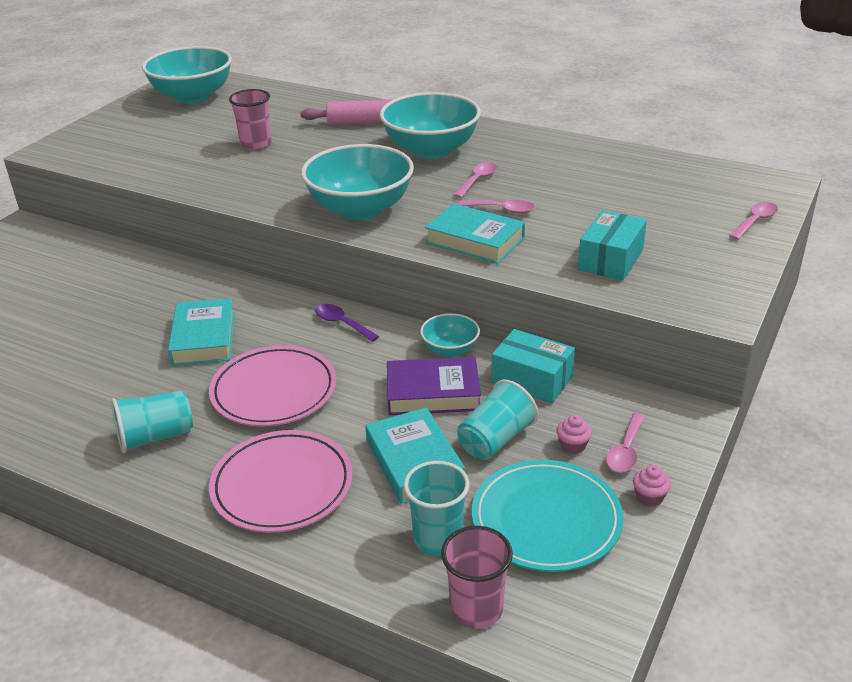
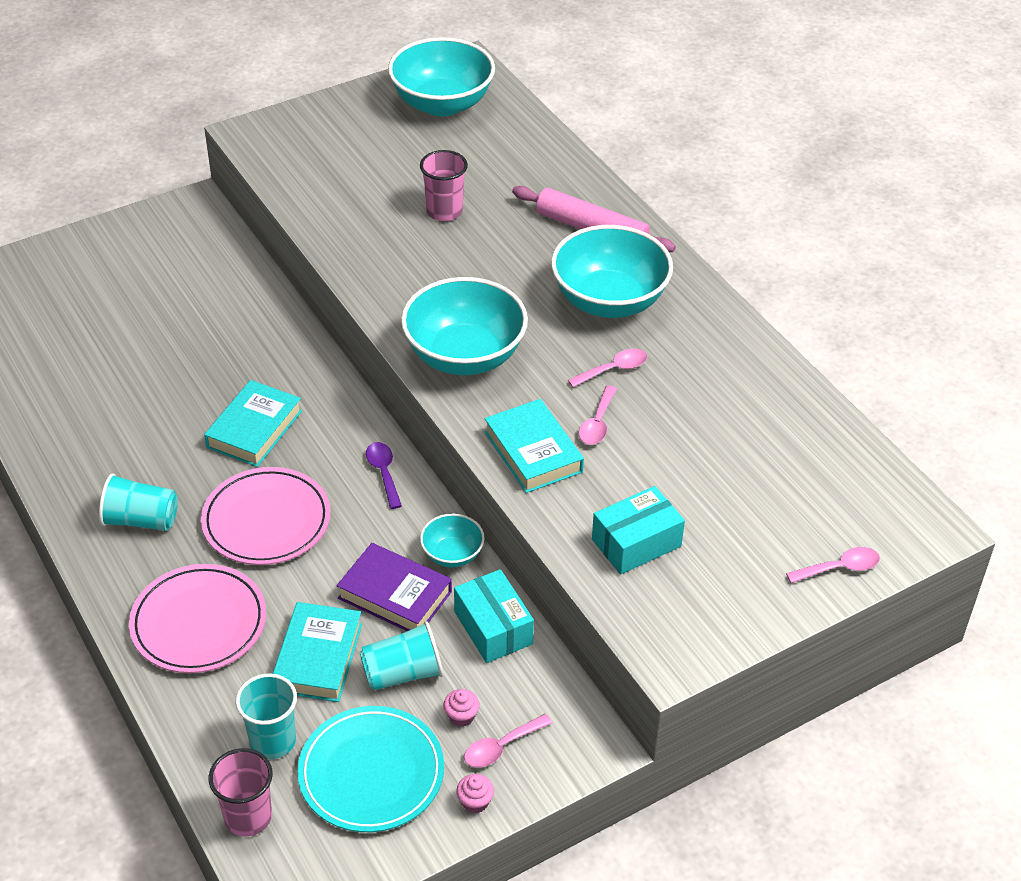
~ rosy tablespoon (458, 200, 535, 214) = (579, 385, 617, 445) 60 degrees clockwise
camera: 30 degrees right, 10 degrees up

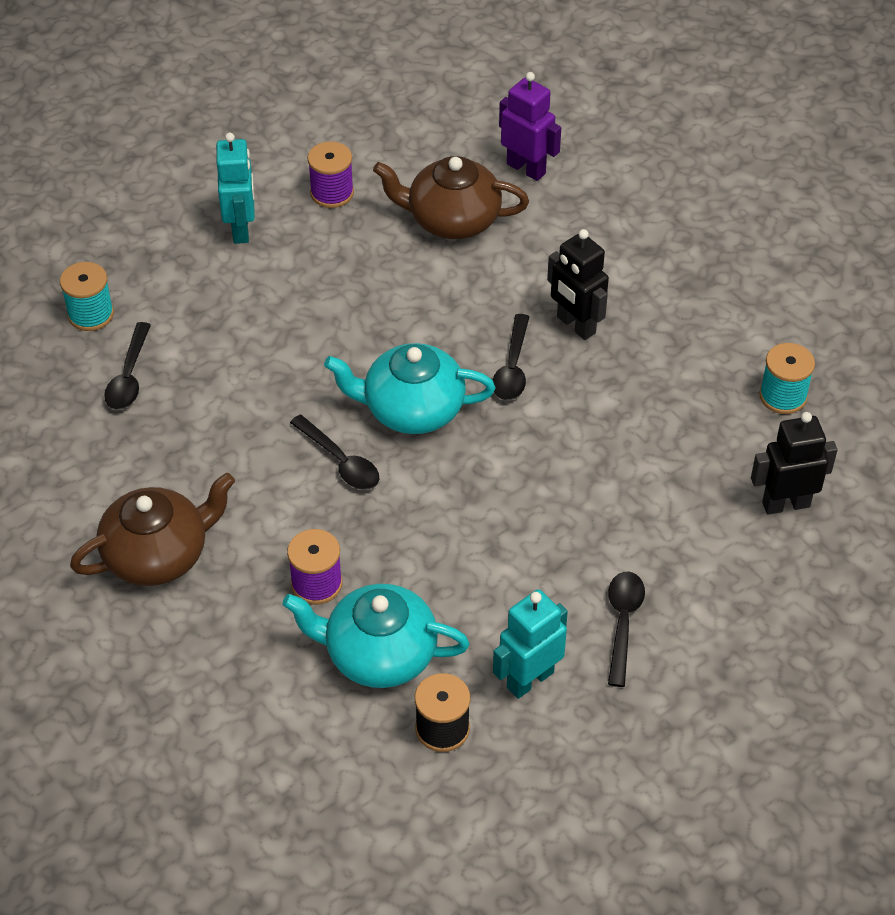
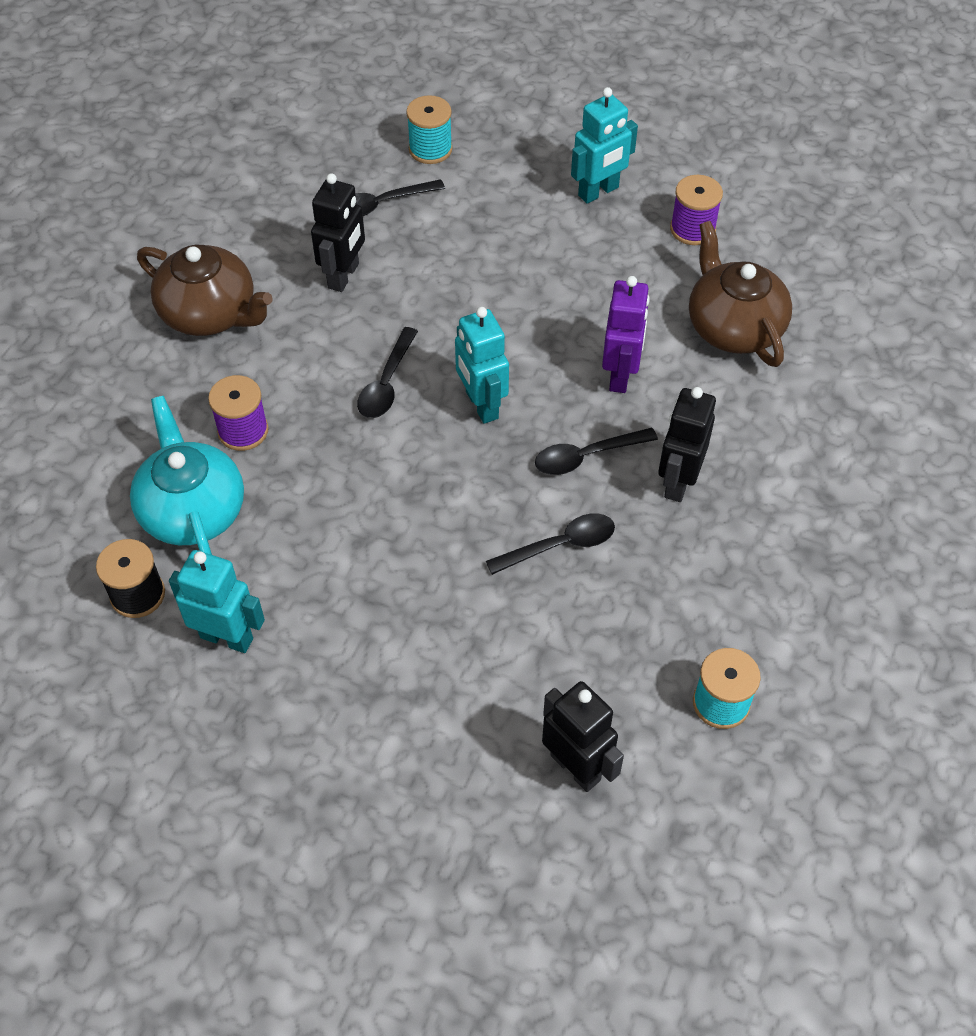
~ teal tea pot (324, 343, 495, 434) to teal toy robot (455, 307, 509, 424)
~ violet toy robot (499, 72, 561, 181) to (602, 276, 650, 393)
~ ebony tablespoon (608, 571, 645, 687) to (486, 513, 615, 575)
+ ebony toy robot (311, 173, 365, 292)
camera: 60 degrees right, 5 degrees up

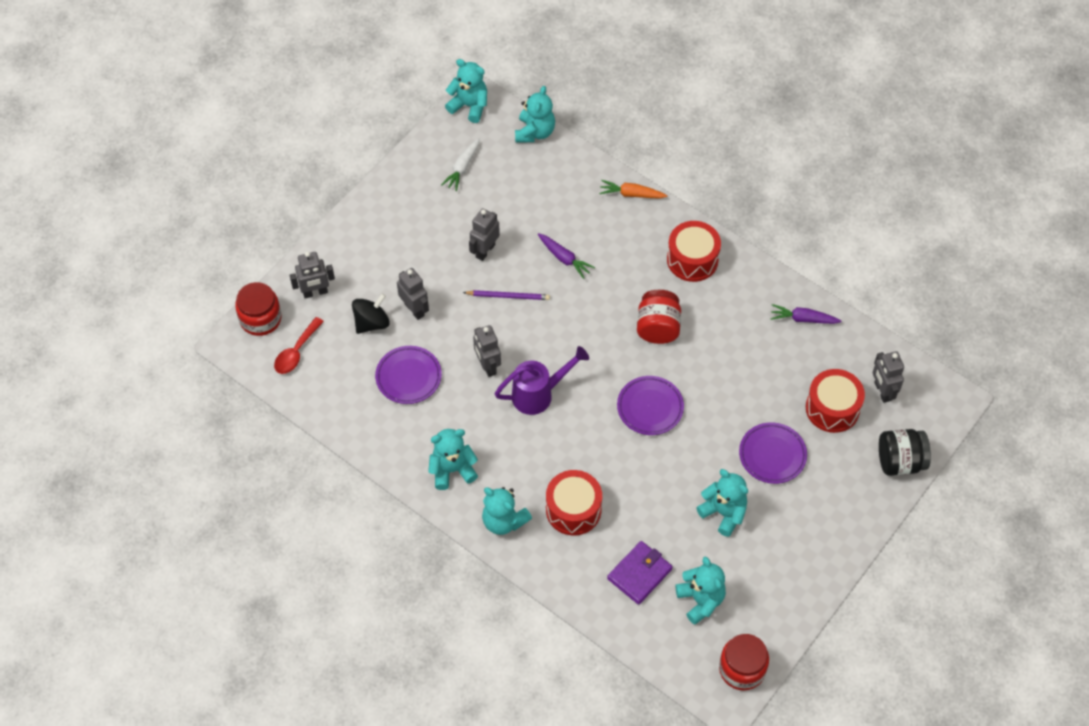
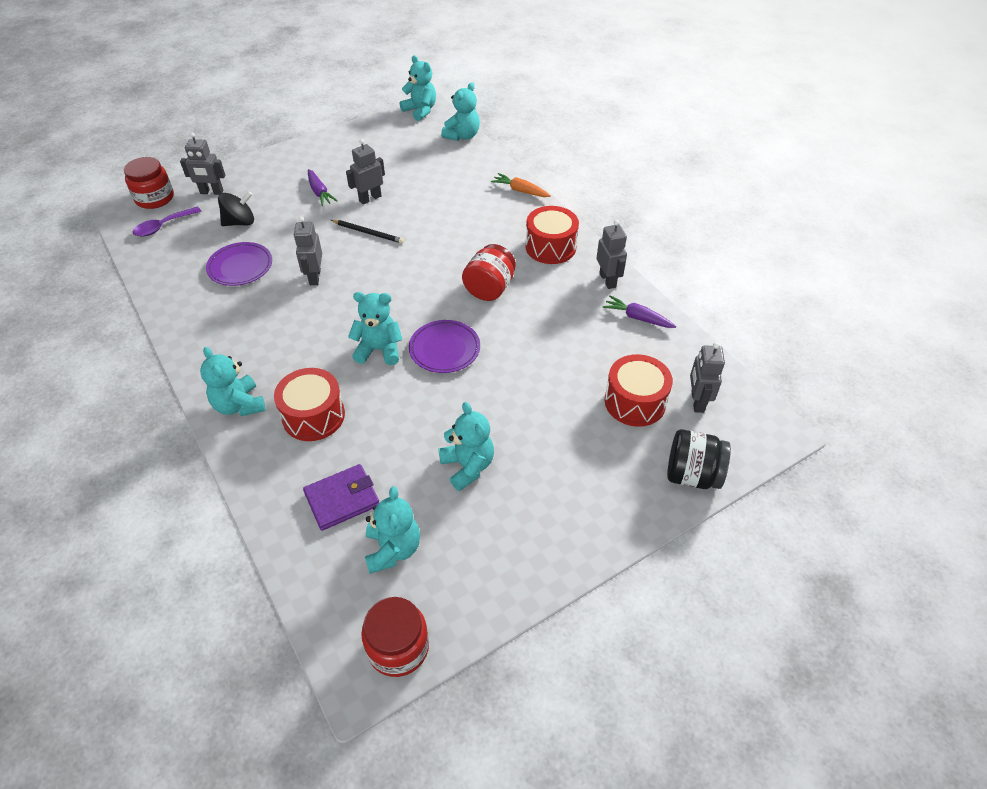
~ crimson tablespoon (274, 317, 324, 374) to violet tablespoon (133, 206, 201, 237)
~ grey toy robot (397, 268, 429, 320) to (596, 220, 627, 289)
~ teal teddy bear (428, 429, 478, 490) to (348, 292, 402, 365)
- white carrot (441, 138, 480, 191)
~ violet pencil (463, 290, 550, 300) to ebony pencil (331, 220, 404, 244)
- violet sprinkling can (495, 346, 589, 415)
~ violet carrot (538, 233, 595, 279) to (308, 169, 337, 206)
- violet flat dish (739, 422, 807, 484)
camera: 20 degrees right, 10 degrees down

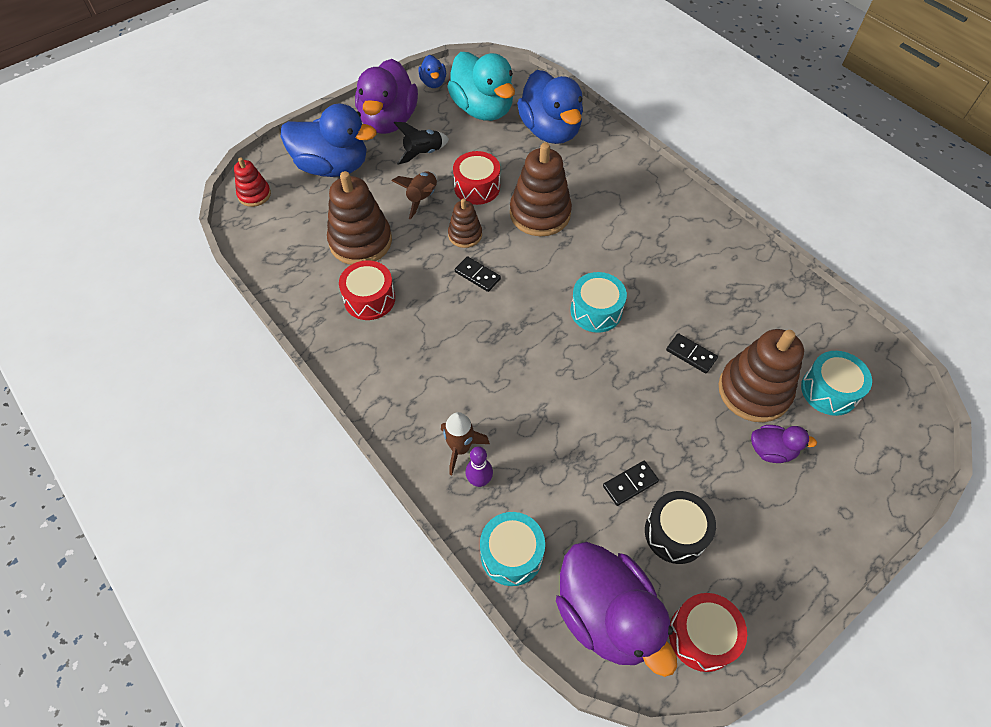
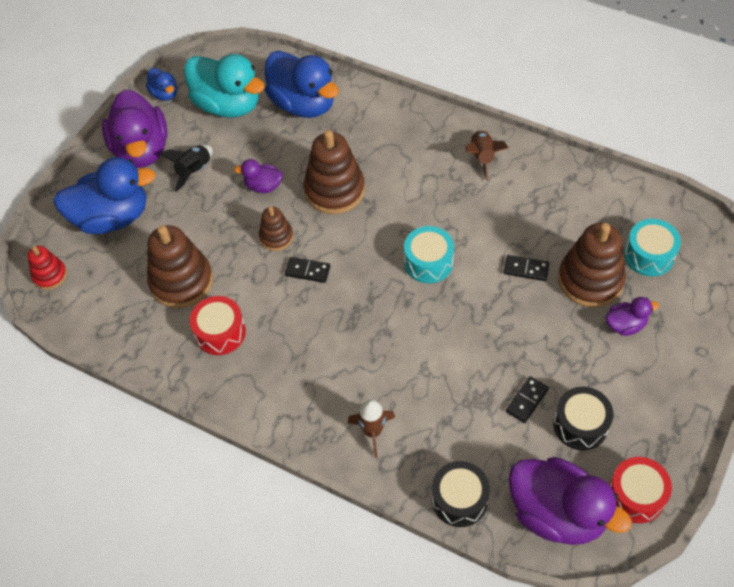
~ russet toy rocket (391, 171, 437, 220) to (466, 130, 509, 181)
~ crimson snare drum (453, 151, 500, 205) to violet rubber duck (234, 159, 283, 193)
- violet tenpin (466, 446, 493, 487)
~ teal snare drum (480, 512, 545, 586) to ebony snare drum (431, 461, 490, 527)
camera: 20 degrees left, 0 degrees up

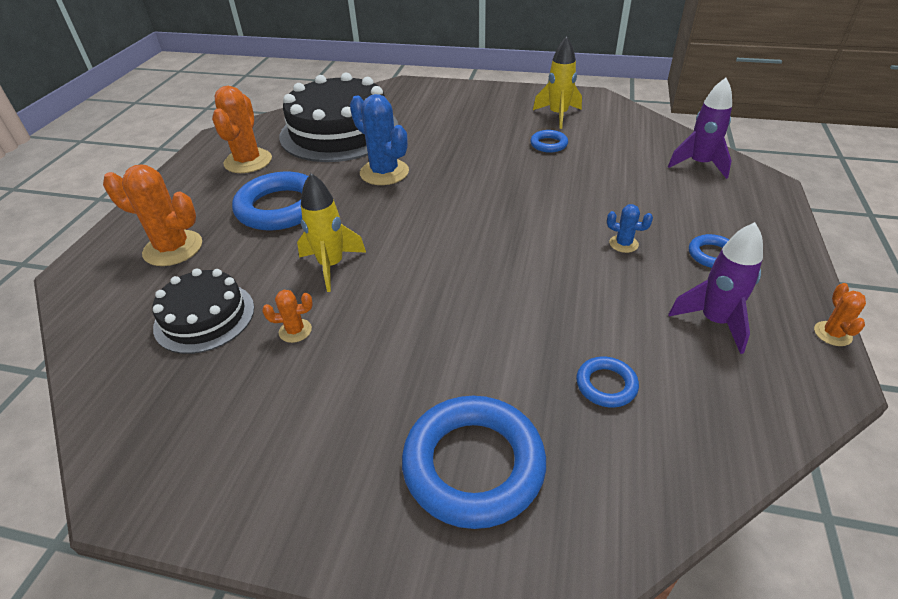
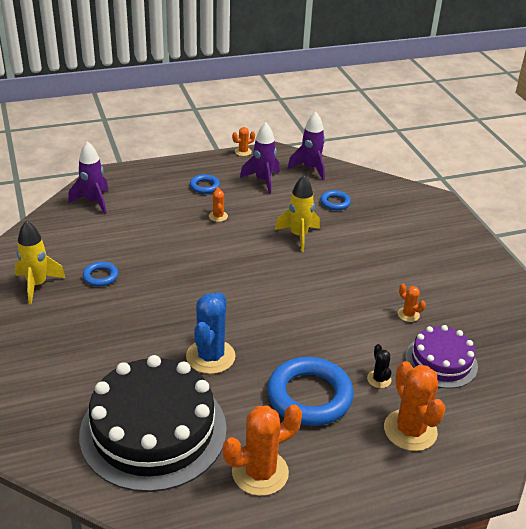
~ ebony cake (152, 268, 254, 354) to violet cake (405, 325, 478, 389)
~ yellow toy rocket (297, 173, 366, 292) to (275, 175, 320, 252)
- cobalt torus (402, 396, 546, 529)
~ cobalt saguaro cactus (607, 204, 653, 253) to bright orange saguaro cactus (209, 187, 228, 222)
+ violet toy rocket (287, 112, 325, 180)
+ ebony saguaro cactus (367, 344, 391, 388)
camera: 125 degrees left, 5 degrees down

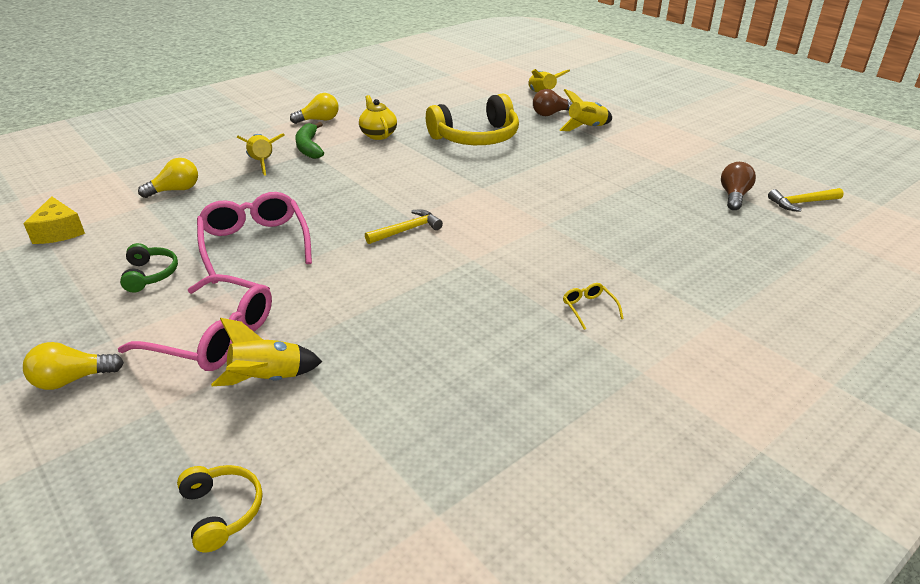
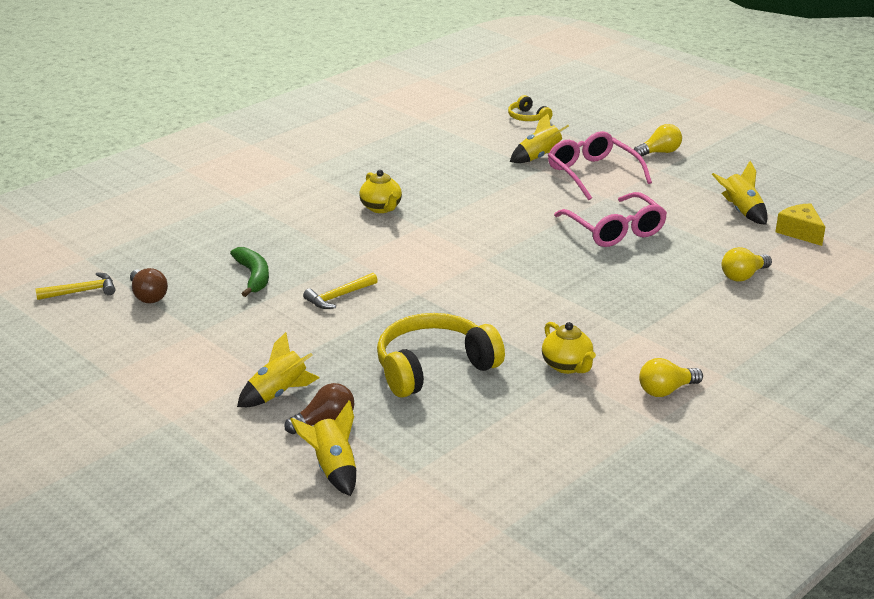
~ rosy glasses (118, 274, 272, 371) = (548, 131, 652, 200) 45 degrees clockwise
- emerald over-ear headphones (120, 243, 178, 292)
~ yellow toy rocket (237, 133, 285, 175) to (712, 161, 767, 225)
~ emerald banana fruit (295, 122, 324, 159) to (230, 247, 269, 297)
~ yellow hammer (365, 209, 443, 244) to (303, 273, 378, 309)
- yellow glasses (563, 283, 624, 330)
~ russet bulb (721, 162, 756, 210) = (130, 268, 168, 303) 45 degrees counterclockwise
+ yellow tea pot (359, 170, 402, 213)
camera: 175 degrees right, 5 degrees down

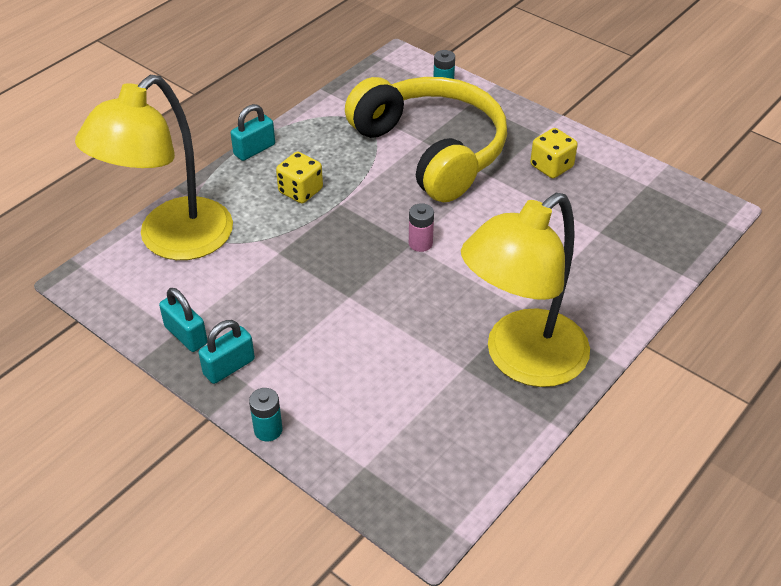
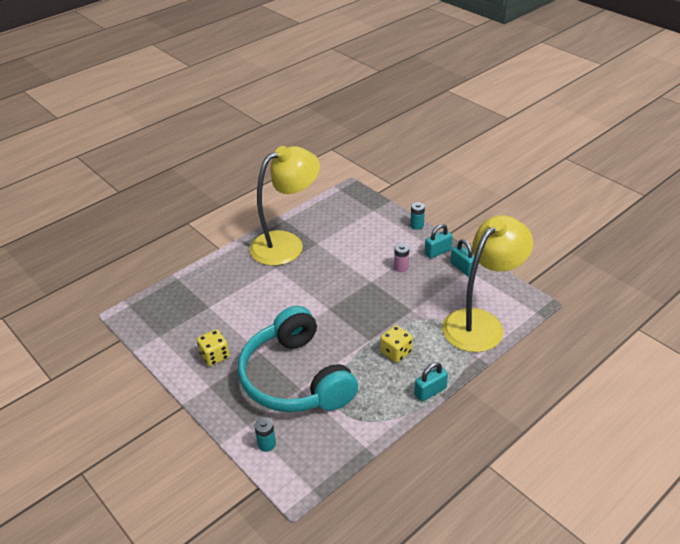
~ yellow over-ear headphones (345, 77, 507, 202) to teal over-ear headphones (238, 306, 358, 412)
~ rosy battery (409, 203, 434, 252) to (394, 243, 409, 272)
camera: 170 degrees left, 5 degrees down

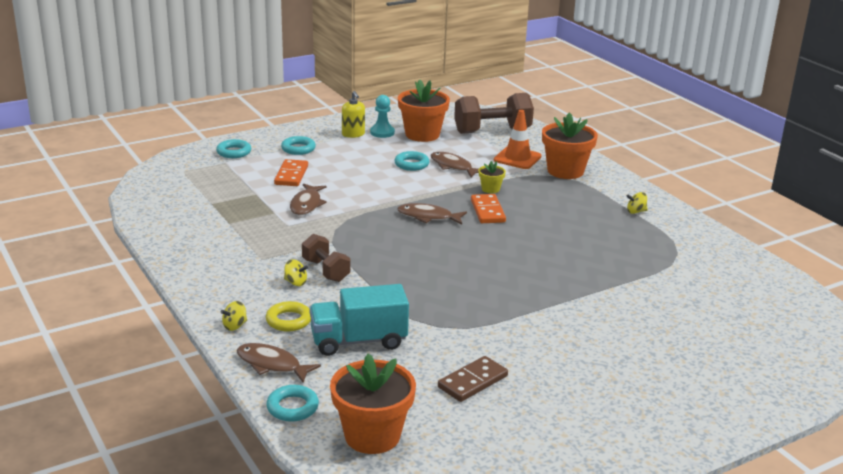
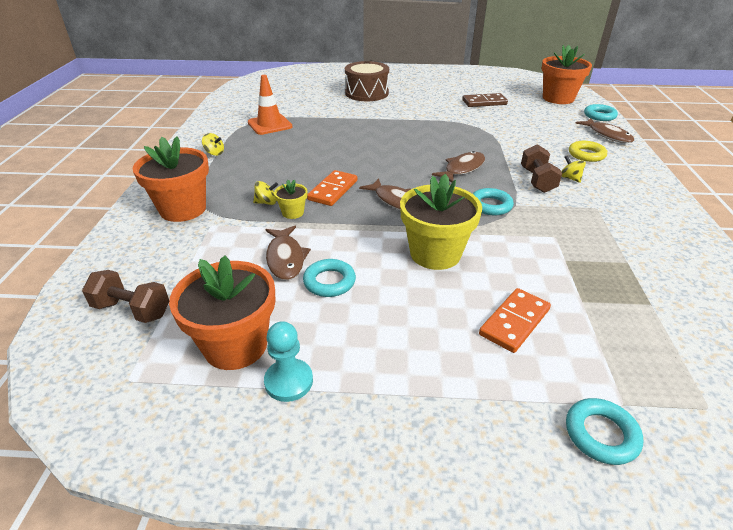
~ yellow whirligig (221, 301, 247, 331) to (253, 181, 278, 205)
~ teal torus (281, 136, 316, 155) to (473, 188, 514, 215)
~ russet fish (290, 184, 327, 215) to (432, 151, 485, 183)
- teal toy truck (309, 284, 409, 356)
- yellow pump bottle (342, 91, 365, 138)
~ russet free weight (454, 93, 534, 134) = (82, 270, 169, 323) x0.59
~ bright orange traffic cone (494, 110, 542, 169) to (248, 75, 293, 135)
+ russet snare drum (345, 61, 389, 101)
+ yellow plant pot (400, 174, 482, 270)
camera: 145 degrees left, 10 degrees up

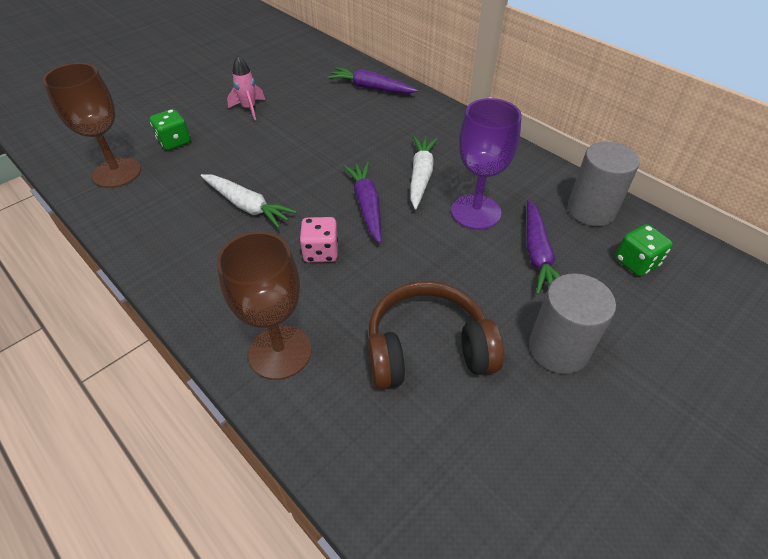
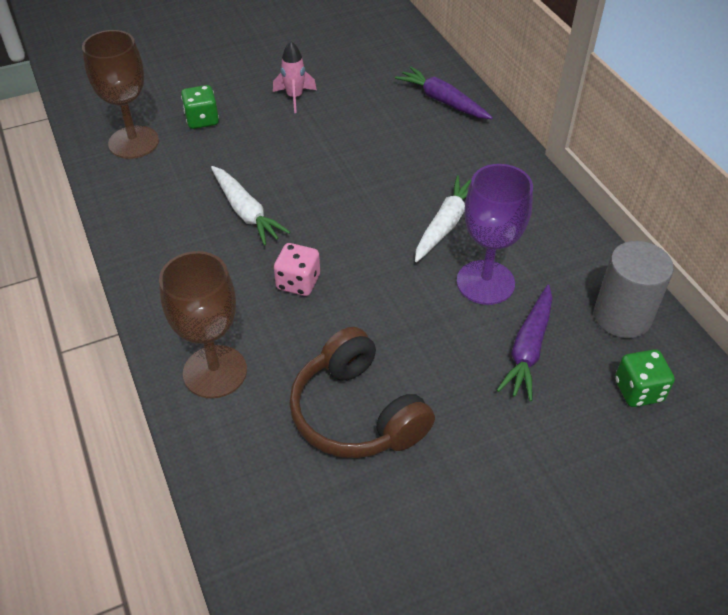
- violet carrot (343, 162, 381, 243)
~ russet over-ear headphones (367, 281, 504, 389) = (289, 327, 435, 458) 135 degrees counterclockwise
- grey cylinder shape (529, 273, 616, 374)
camera: 20 degrees right, 0 degrees up

